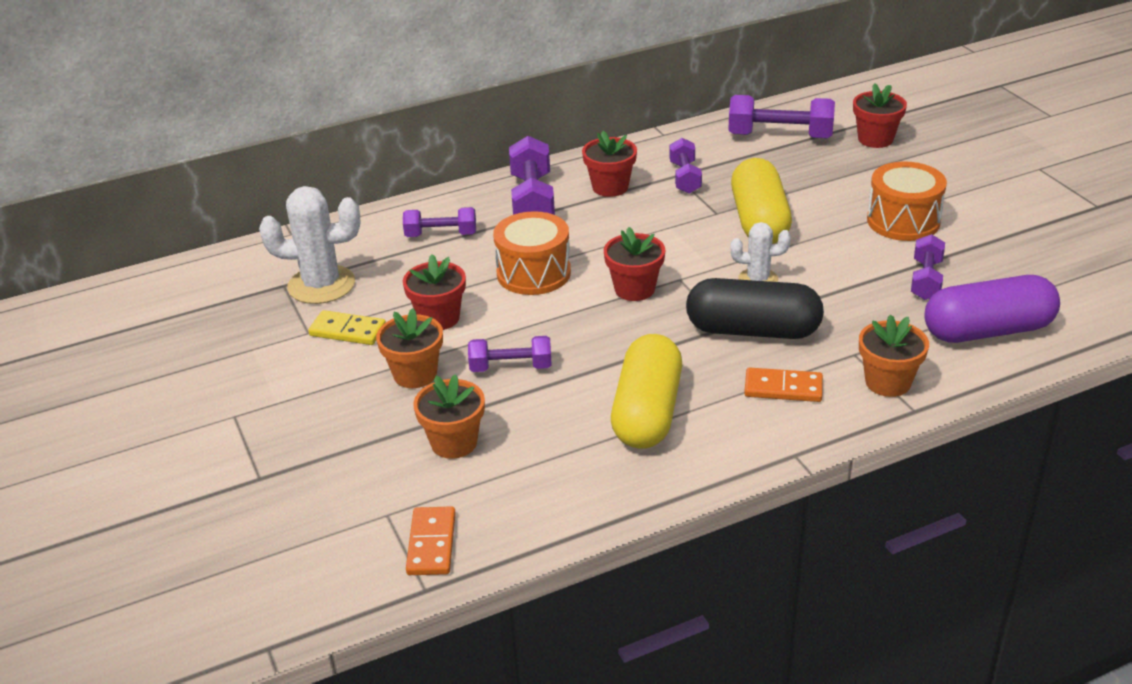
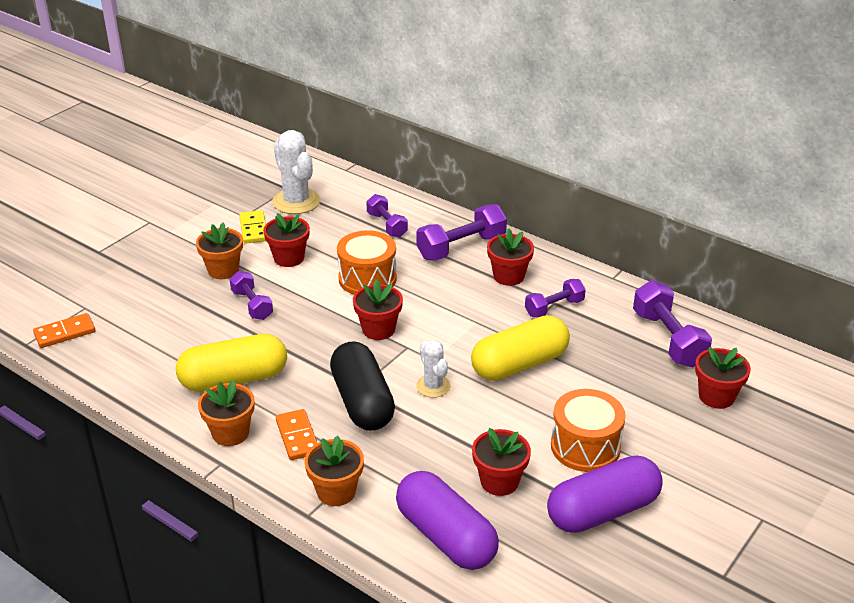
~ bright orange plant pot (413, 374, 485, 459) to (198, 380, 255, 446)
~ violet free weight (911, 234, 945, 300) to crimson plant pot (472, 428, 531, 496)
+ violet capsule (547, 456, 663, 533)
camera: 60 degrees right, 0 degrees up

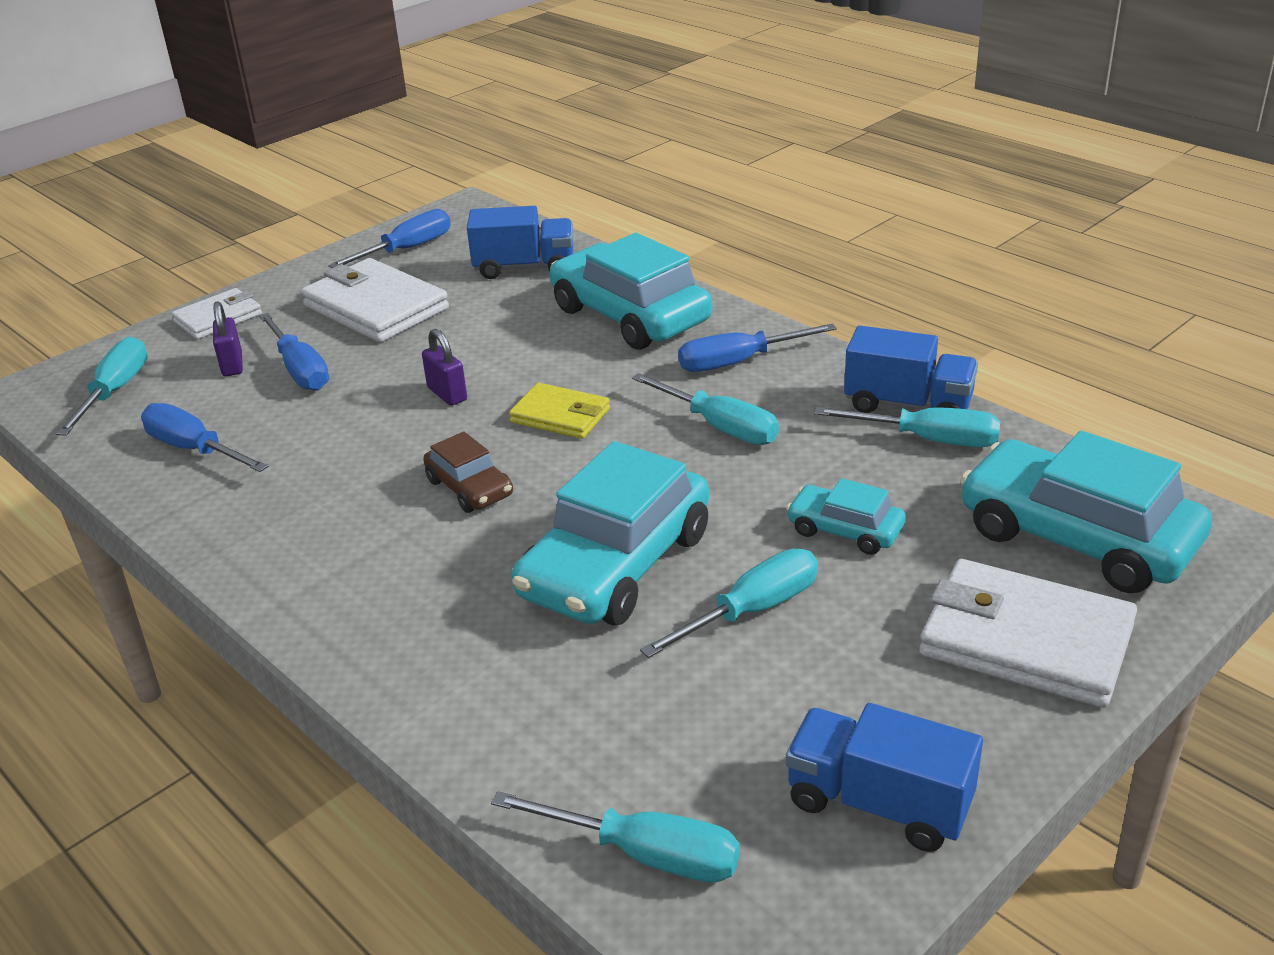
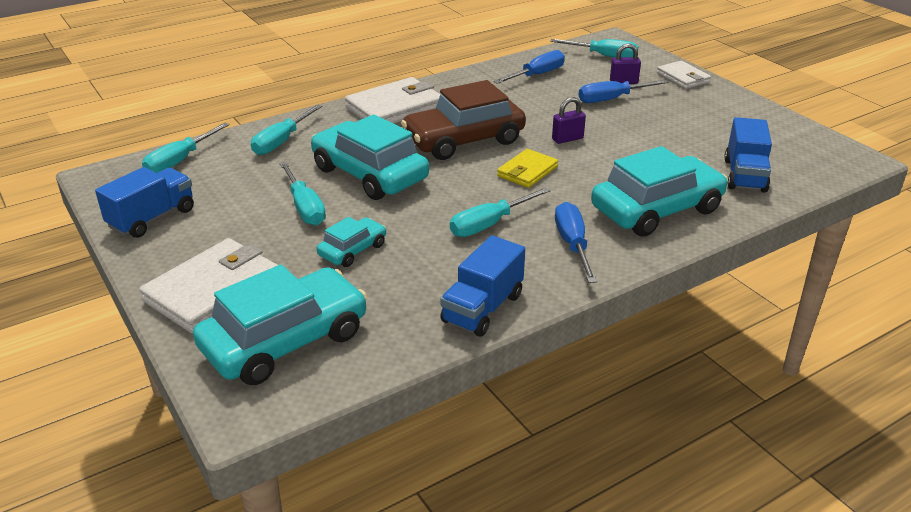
~ white billfold (301, 258, 449, 342) to (345, 77, 440, 124)
- cobalt flat screwdriver (328, 209, 451, 268)
~ russet toy car (423, 431, 513, 513) = (401, 80, 526, 160) x1.99
~ teal flat screwdriver (814, 407, 1000, 447) to (251, 105, 322, 155)
camera: 100 degrees right, 0 degrees up

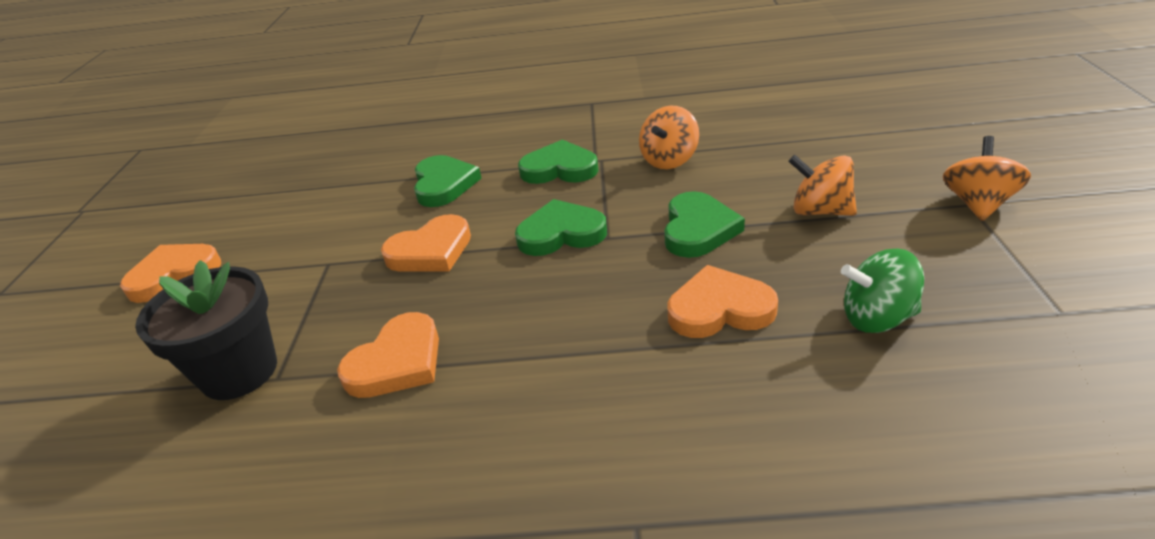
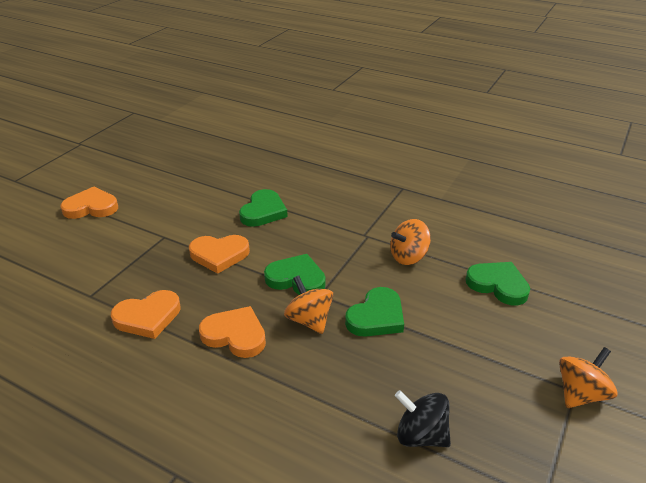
- ebony plant pot (135, 260, 277, 400)
~ emerald heart (518, 139, 599, 184) to (465, 262, 530, 305)
~ bright orange heart (668, 265, 778, 338) to (199, 306, 266, 358)
~ bright orange whirligig (788, 155, 857, 216) to (284, 275, 333, 334)
~ emerald whirligig (841, 249, 924, 333) to ebony whirligig (395, 390, 451, 447)
camera: 25 degrees right, 0 degrees up

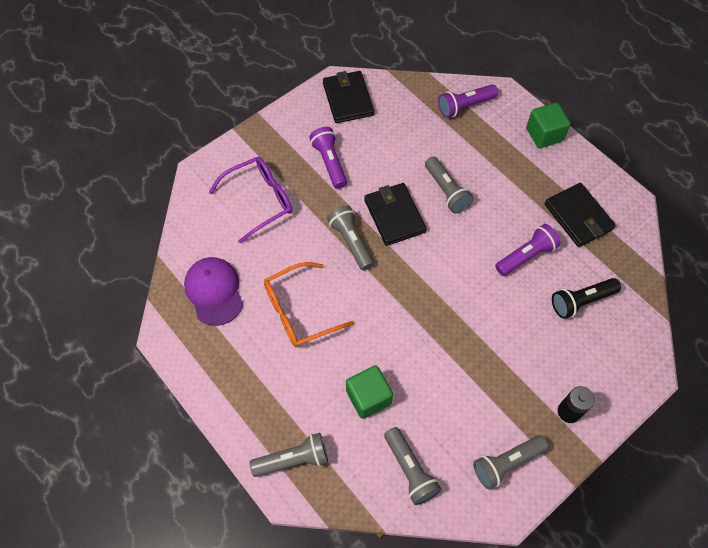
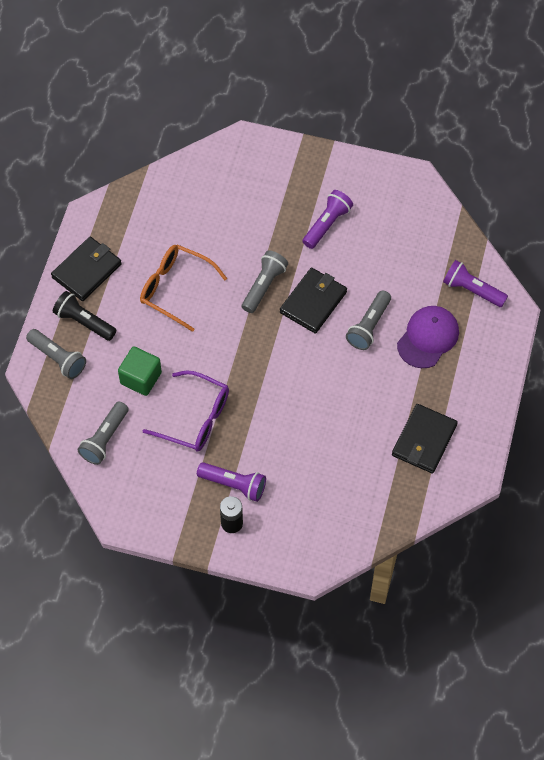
~ violet baseball cap (184, 257, 243, 326) to (397, 306, 459, 368)
~ violet glasses (208, 157, 292, 243) to (143, 370, 229, 452)
~ ebony billfold (323, 71, 374, 123) to (51, 237, 122, 301)
- grey pocket torch (473, 435, 549, 490)
~ violet pocket torch (495, 224, 560, 276) to (197, 462, 266, 502)
- emerald block (526, 102, 571, 148)
~ ebony pocket torch (552, 278, 621, 319) to (53, 291, 116, 341)
camera: 55 degrees right, 0 degrees up

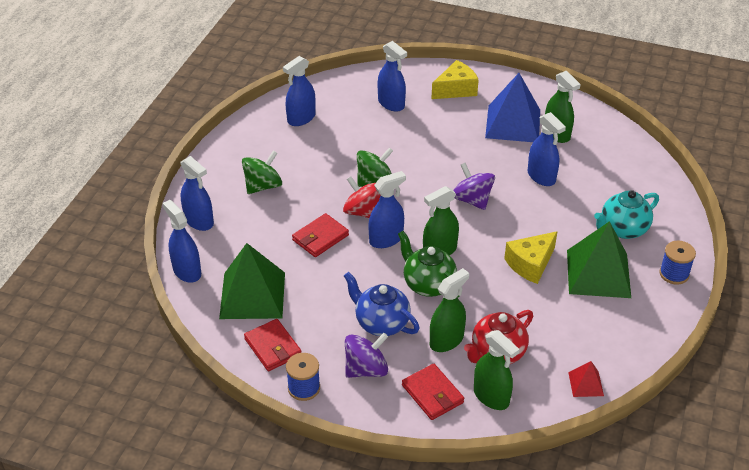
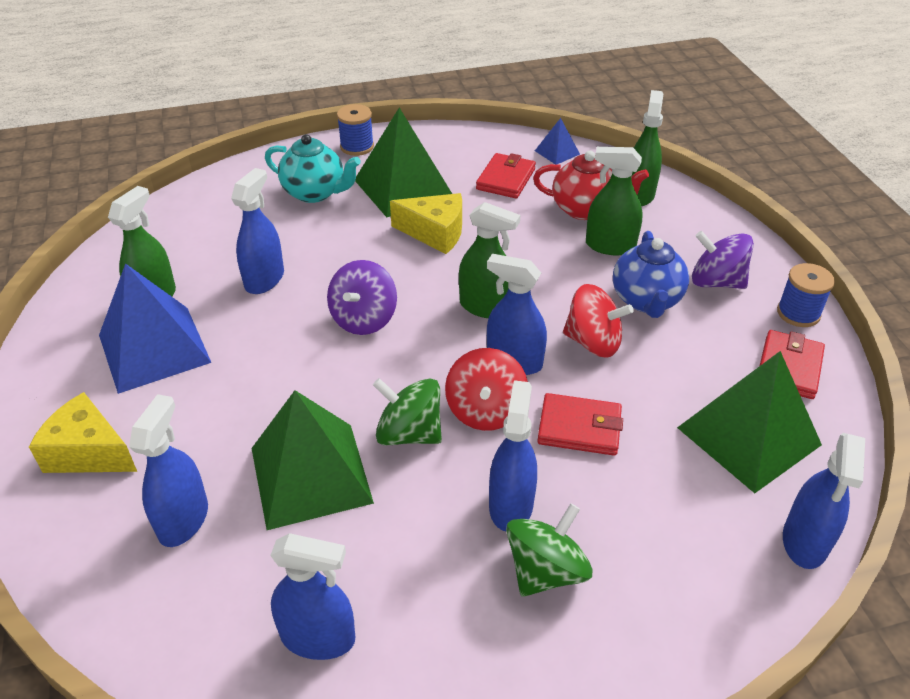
~ cobalt spray cleaner (180, 156, 214, 231) to (489, 380, 537, 531)
~ emerald whirligig (242, 150, 282, 194) = (506, 503, 592, 597) 120 degrees clockwise
- emerald tea pot (398, 231, 459, 298)
~ crimson billfold (402, 364, 464, 420) to (476, 153, 536, 198)
~ crimson solid pyramid (568, 361, 604, 397) to cobalt solid pyramid (535, 118, 580, 164)
+ emerald solid pyramid (252, 390, 374, 530)
+ crimson whirligig (563, 284, 634, 358)
camera: 125 degrees left, 0 degrees up

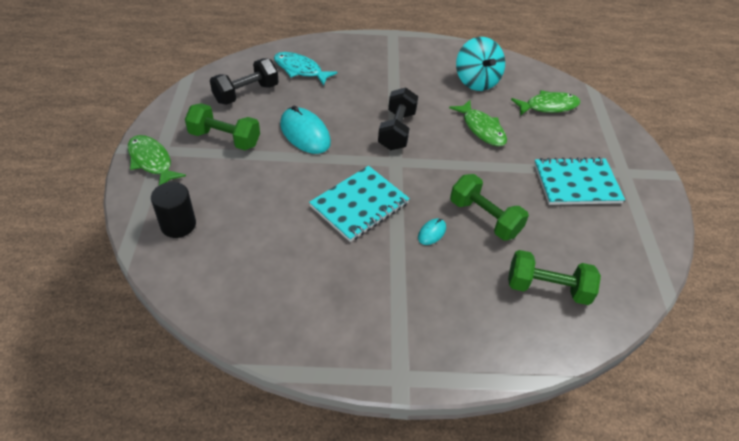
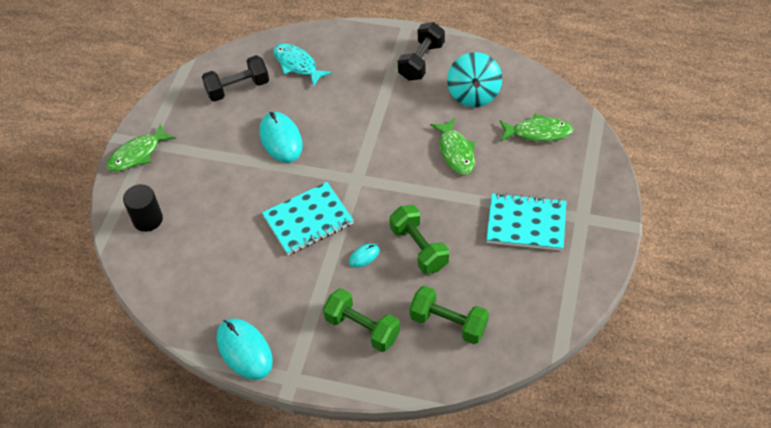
~ emerald fish (128, 135, 186, 185) = (107, 123, 176, 171) 105 degrees counterclockwise
~ emerald free weight (185, 103, 260, 150) to (323, 288, 400, 352)
~ ebony free weight (378, 87, 418, 150) to (398, 22, 445, 81)
+ teal PC mouse (217, 319, 273, 380)
camera: 20 degrees right, 5 degrees up

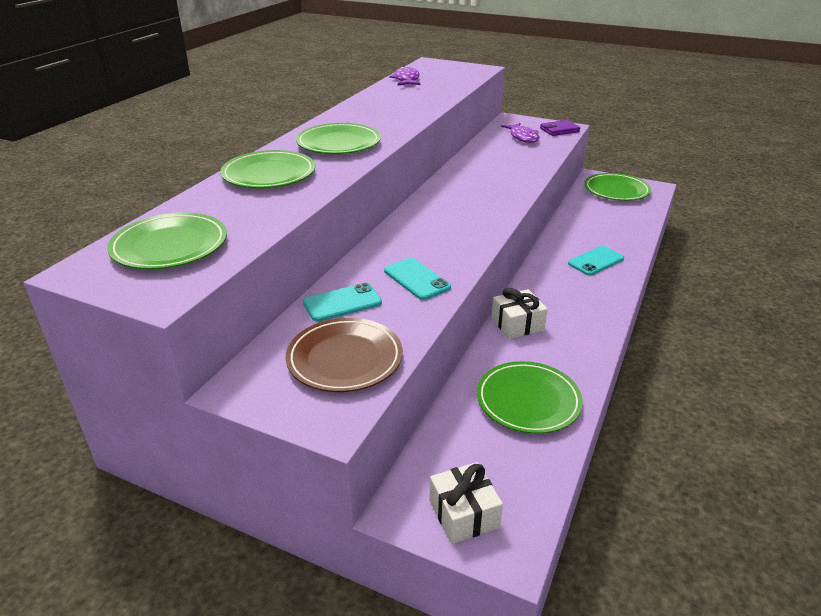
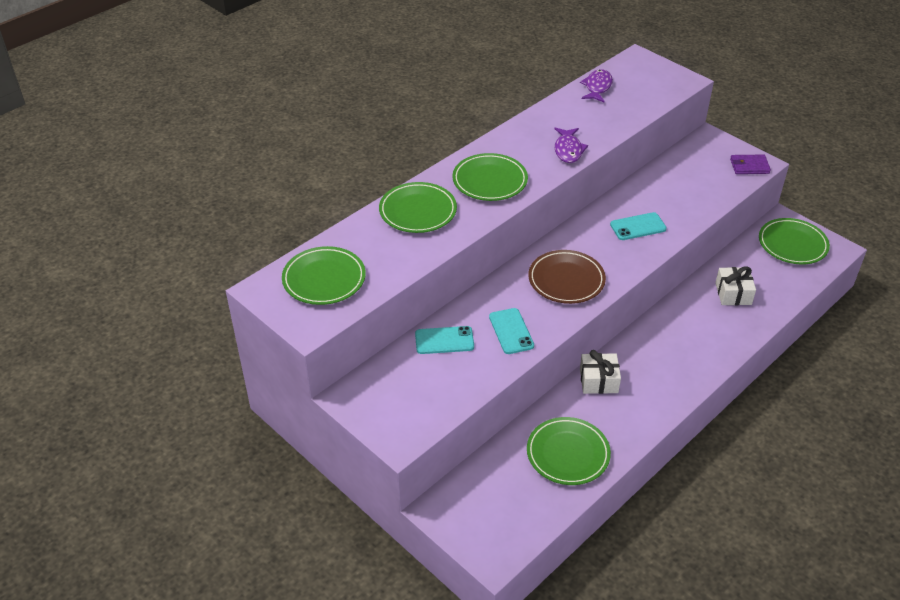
~ russet flat dish (286, 318, 403, 392) to (528, 250, 606, 304)
~ white gift (429, 462, 503, 544) to (715, 266, 756, 305)
~ violet fish (501, 123, 539, 143) to (555, 128, 588, 163)
~ teal mobile phone (568, 246, 624, 276) to (610, 212, 667, 240)
camera: 20 degrees right, 10 degrees up

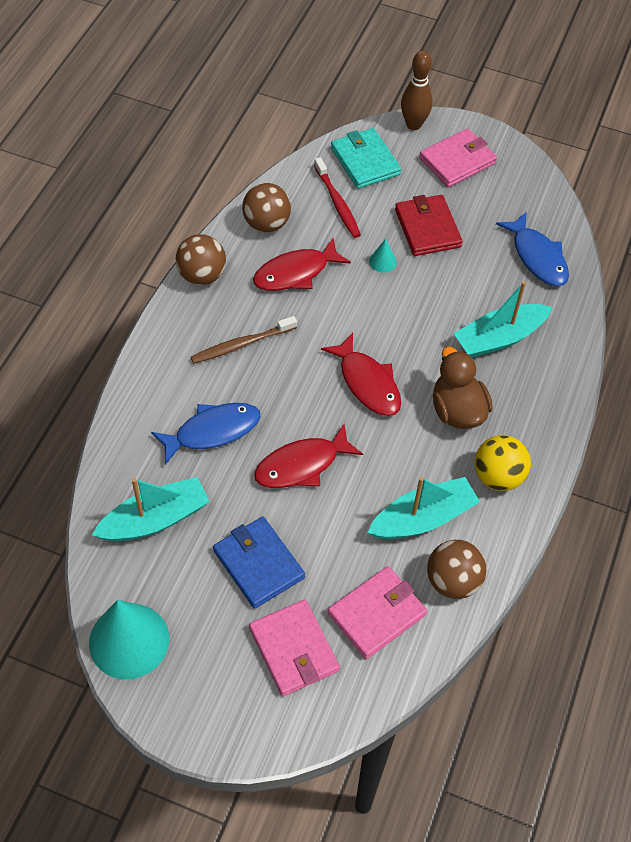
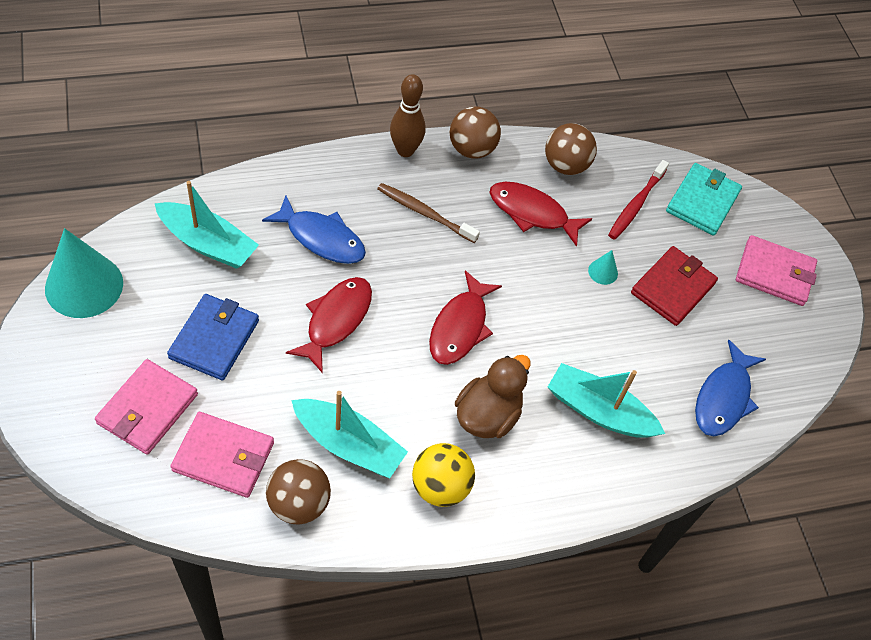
~ crimson fish (254, 424, 363, 488) = (286, 277, 372, 373) 90 degrees clockwise
~ russet tenpin (401, 51, 433, 130) to (390, 74, 425, 157)
camera: 50 degrees right, 0 degrees up

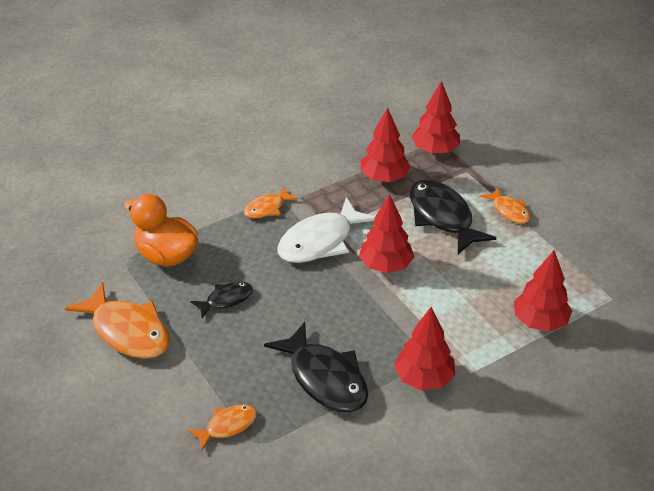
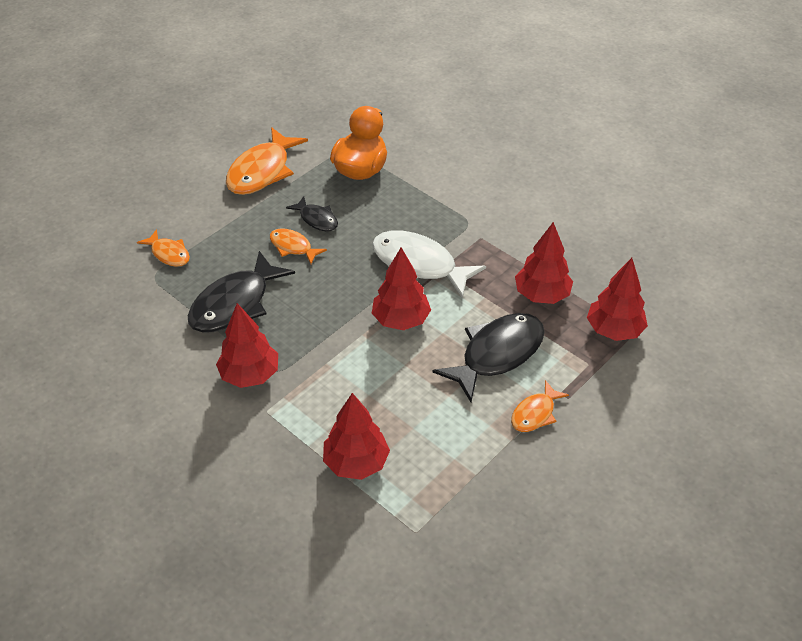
~ bright orange fish (244, 187, 298, 218) to (270, 228, 327, 264)
camera: 75 degrees right, 5 degrees up

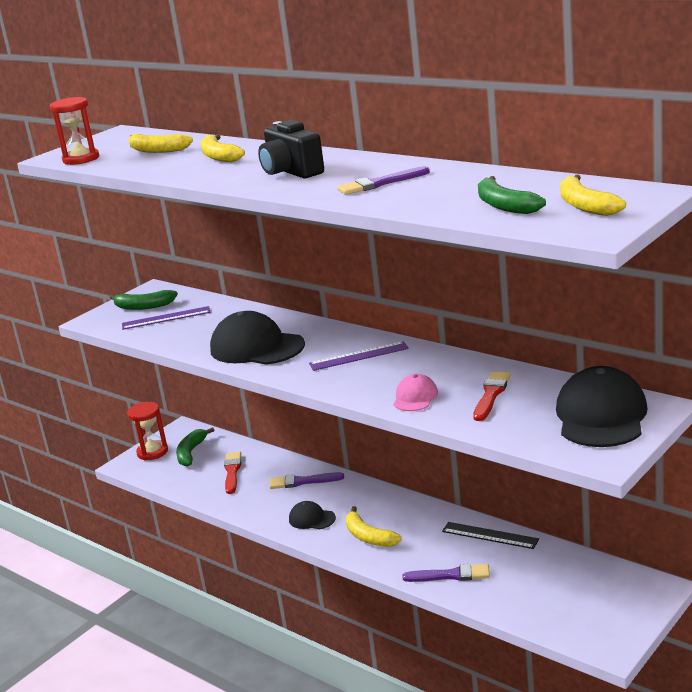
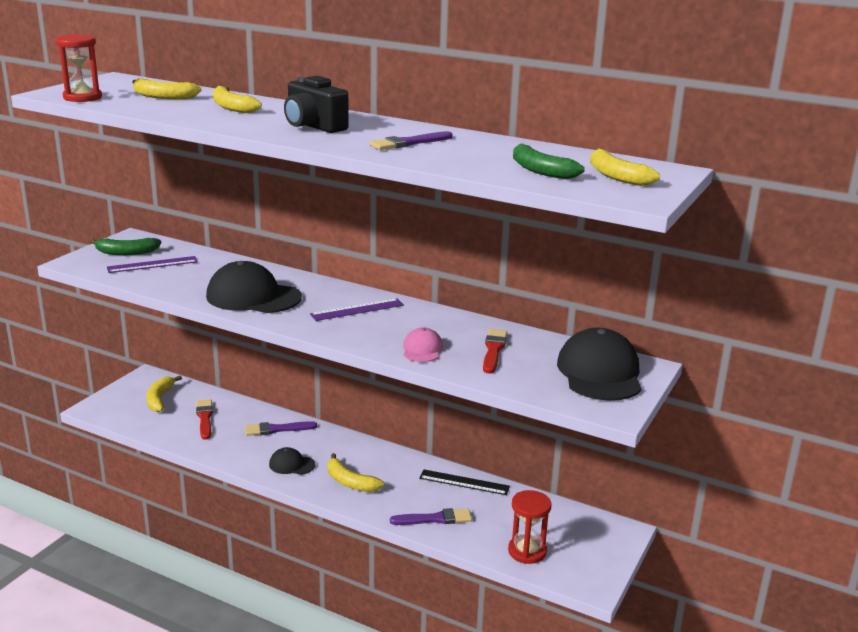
~ crimson hourglass (127, 402, 168, 461) to (508, 490, 551, 564)
~ emerald banana fruit (176, 427, 214, 467) to yellow banana fruit (146, 376, 182, 412)
camera: 15 degrees left, 0 degrees up

